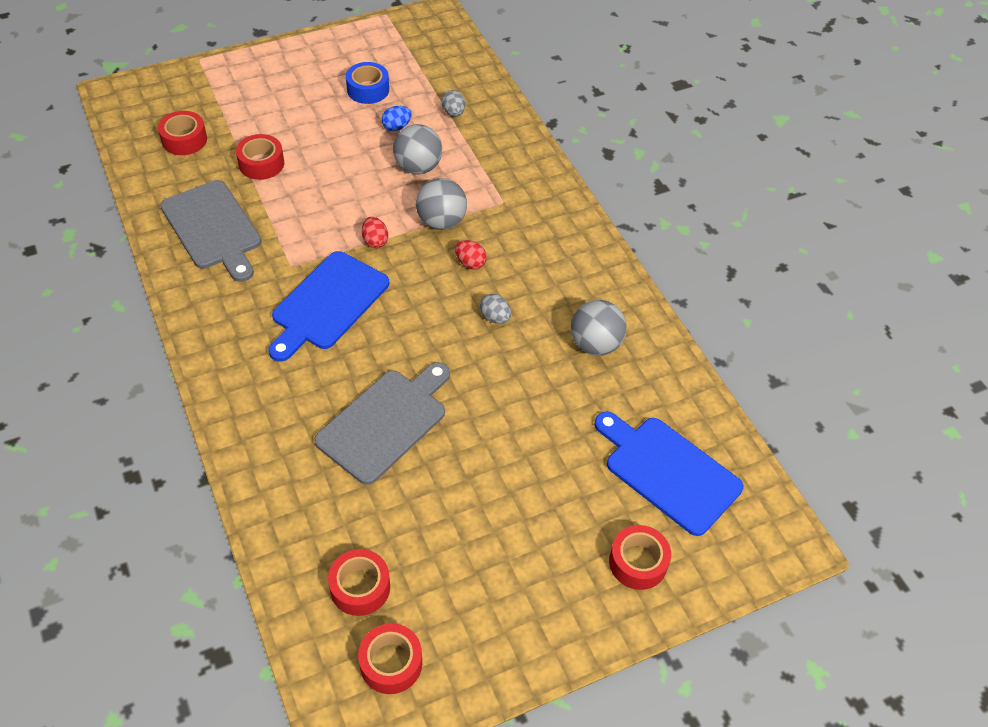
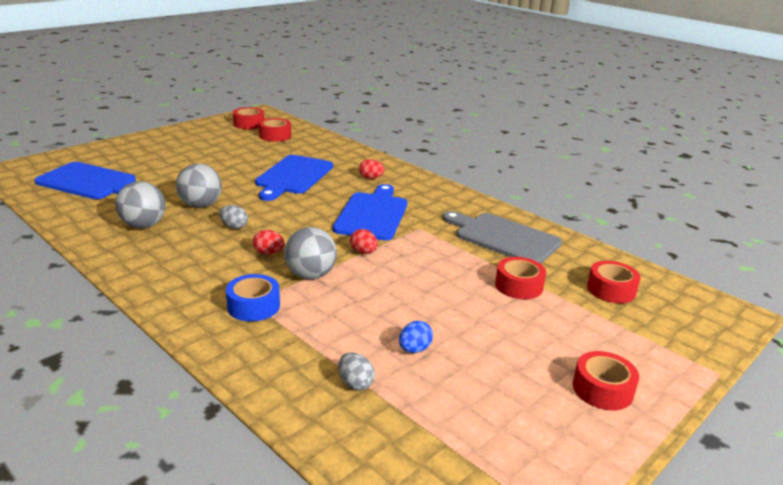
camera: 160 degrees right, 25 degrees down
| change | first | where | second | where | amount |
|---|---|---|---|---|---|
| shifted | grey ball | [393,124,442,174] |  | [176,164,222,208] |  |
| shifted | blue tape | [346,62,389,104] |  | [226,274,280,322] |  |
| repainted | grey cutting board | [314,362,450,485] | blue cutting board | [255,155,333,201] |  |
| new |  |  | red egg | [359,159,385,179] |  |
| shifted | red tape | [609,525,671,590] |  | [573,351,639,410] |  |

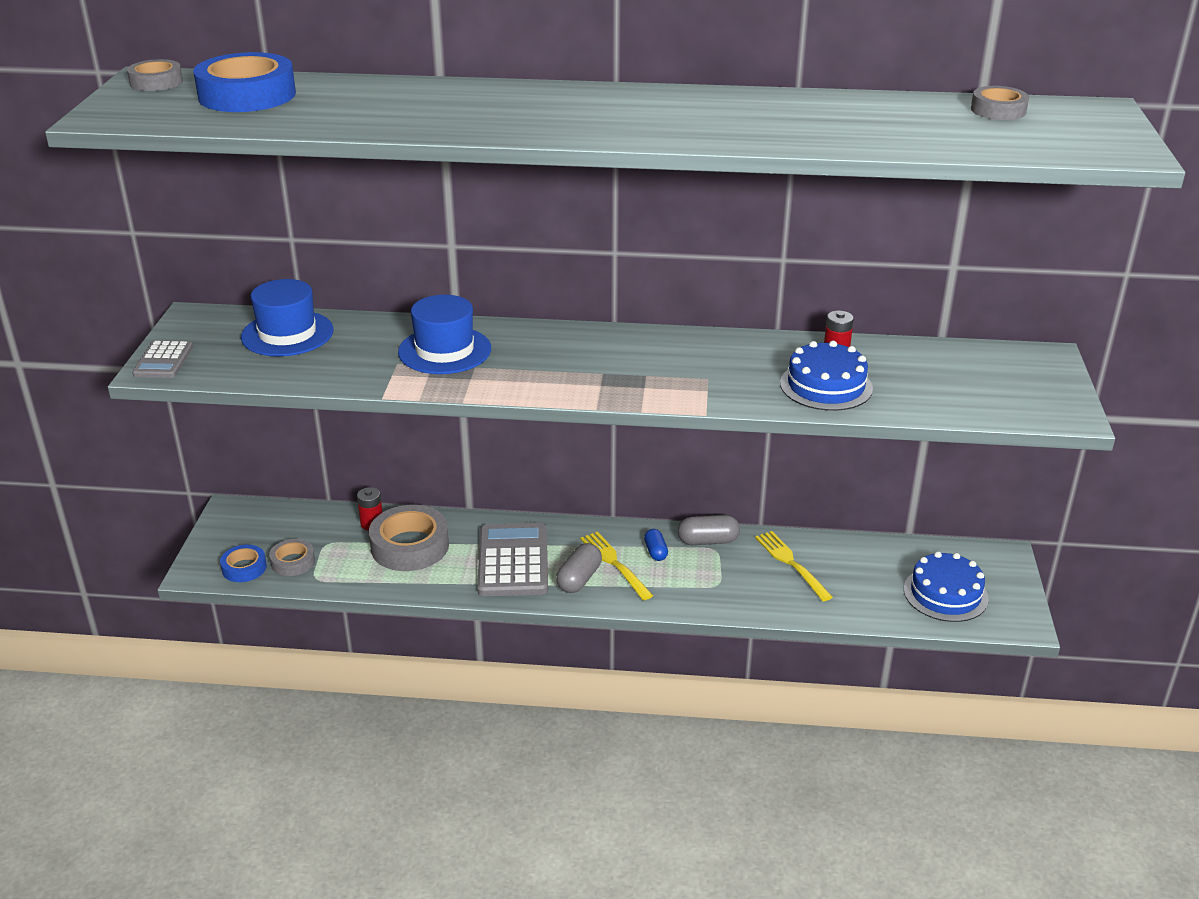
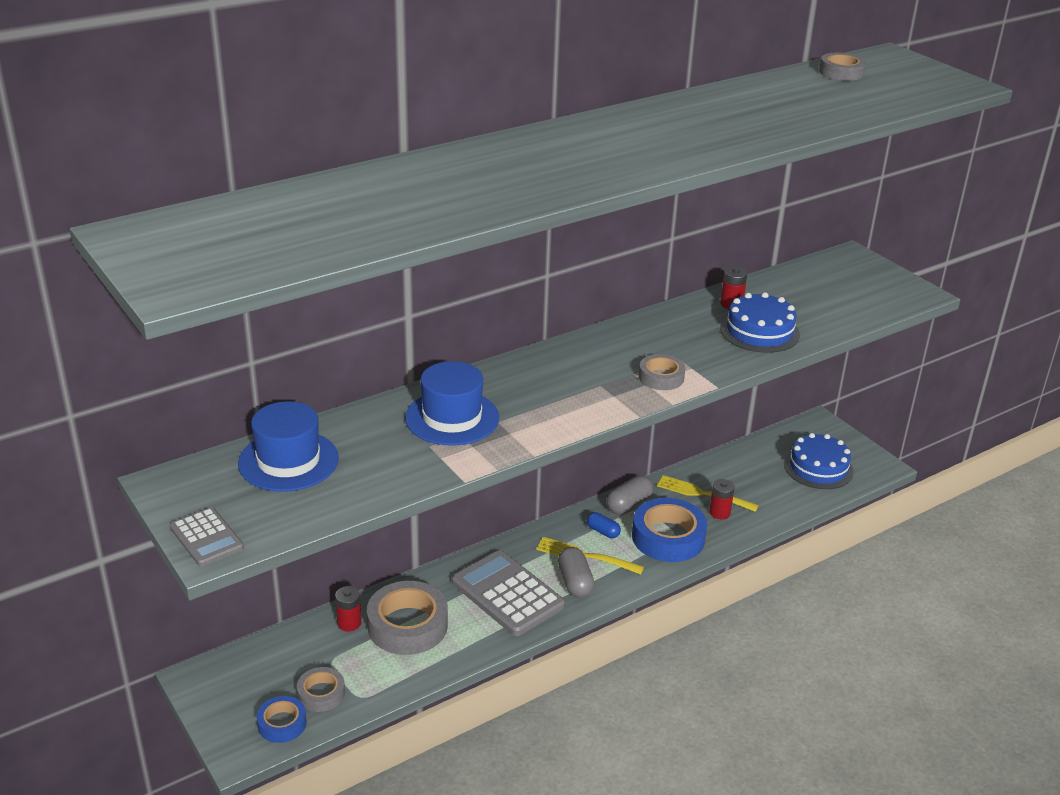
camera: 40 degrees left, 0 degrees up
| change | first | where | second | where | amount |
|---|---|---|---|---|---|
| shifted | blue tape | [193,52,296,112] |  | [632,498,707,562] |  |
| shifted | grey tape | [127,59,183,91] |  | [639,354,685,390] |  |
| new |  |  | red battery | [709,479,735,519] |  |

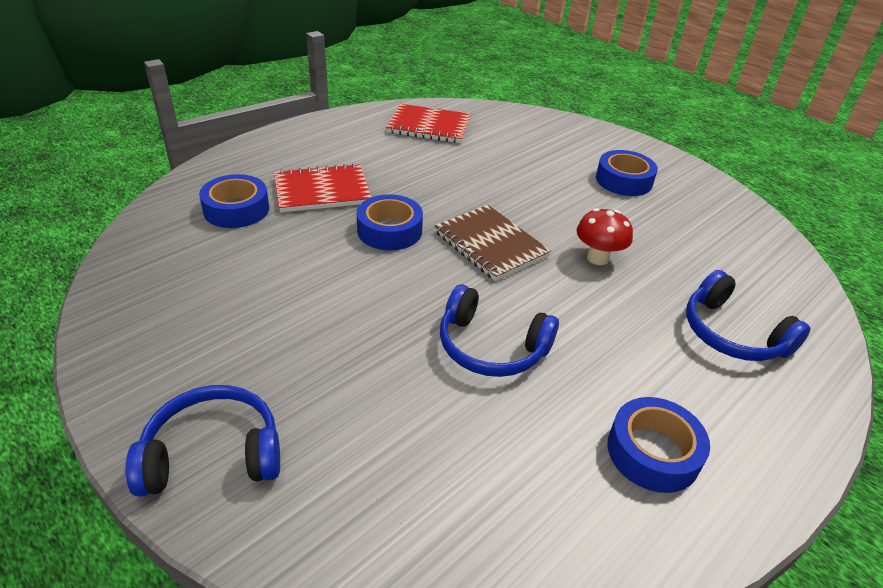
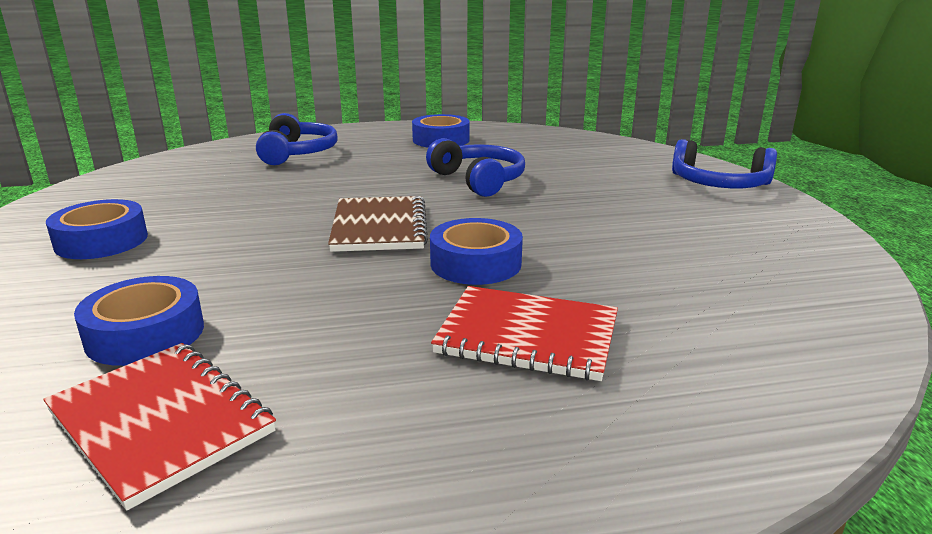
camera: 145 degrees left, 15 degrees down
| change | first | where | second | where | amount |
|---|---|---|---|---|---|
| shifted | blue tape | [199,174,269,228] |  | [74,276,204,366] |  |
| gone | red mushroom | [576,208,633,265] |  |  |  |

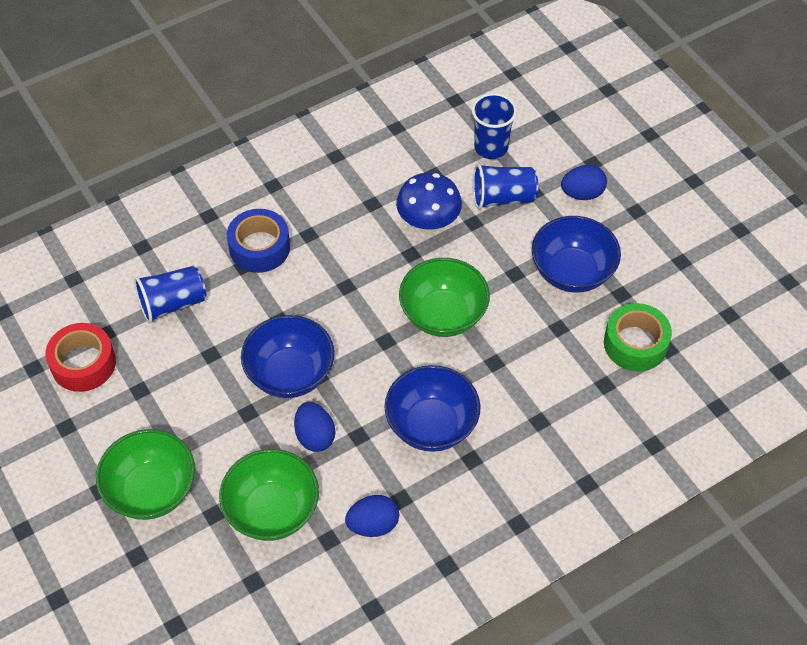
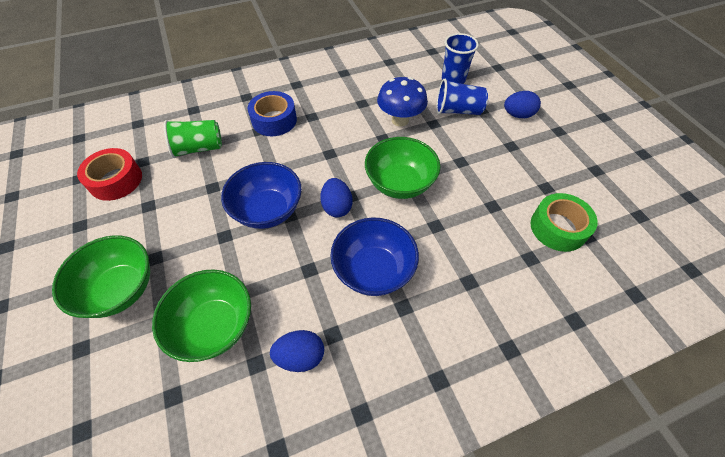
camera: 10 degrees right, 0 degrees up
| change | first | where | second | where | amount |
|---|---|---|---|---|---|
| repainted | blue cup | [134,266,206,323] | green cup | [164,120,222,158] |  |
| shifted | blue egg | [294,402,335,452] |  | [320,178,352,217] |  |
| gone | blue bowl | [532,216,621,293] |  |  |  |

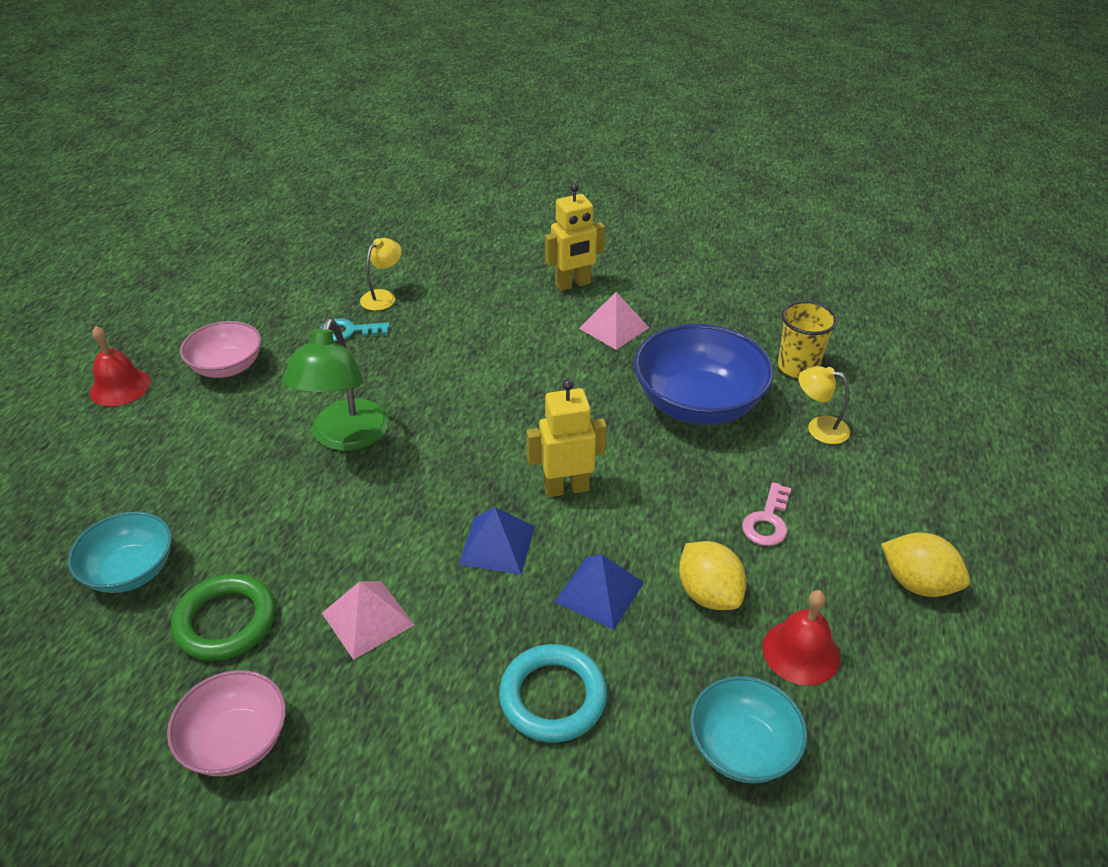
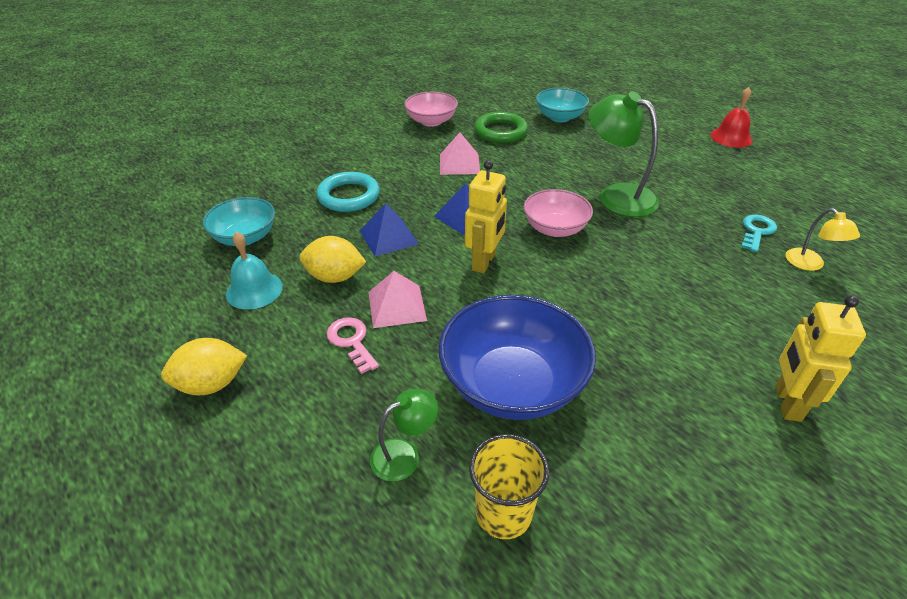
camera: 125 degrees right, 0 degrees up
| change | first | where | second | where | amount |
|---|---|---|---|---|---|
| repainted | red bell | [763,590,840,686] | turquoise bell | [226,232,283,310] |  |
| shifted | pink pyramid | [579,292,649,350] |  | [369,271,427,328] |  |
| repainted | yellow lamp | [799,366,850,444] | green lamp | [370,389,438,482] |  |
| shifted | pink bowl | [180,321,261,378] |  | [524,189,593,237] |  |

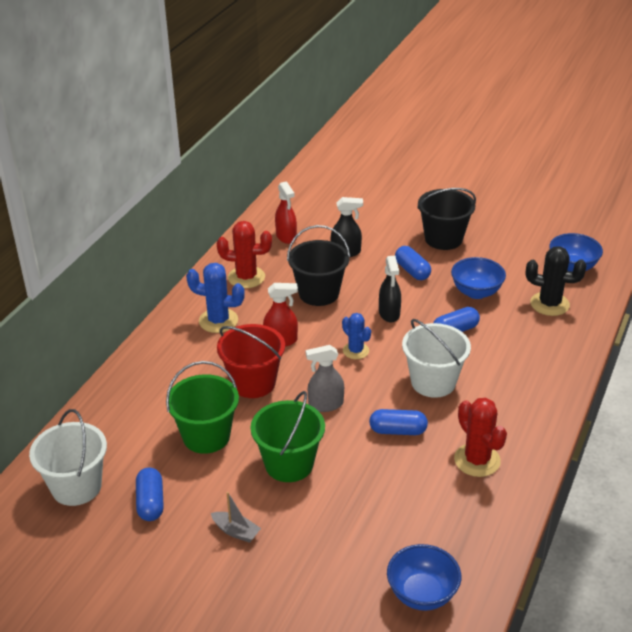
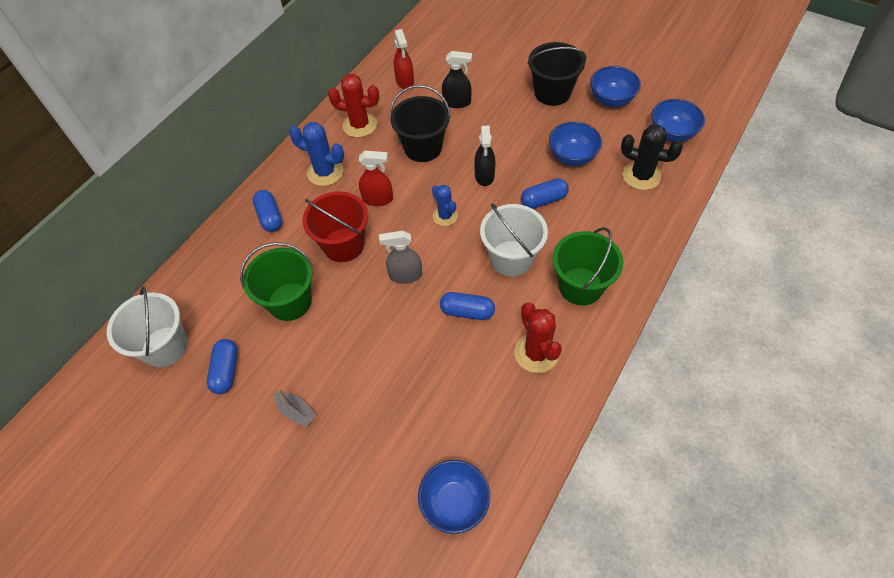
camera: 10 degrees right, 20 degrees up
| change | first | where | second | where | amount |
|---|---|---|---|---|---|
| shifted | blue capsule | [395,246,431,280] |  | [253,190,282,232] |  |
| shifted | green bucket | [250,391,325,482] |  | [553,227,623,305] |  |
| new |  |  | blue bowl | [590,66,641,107] |  |

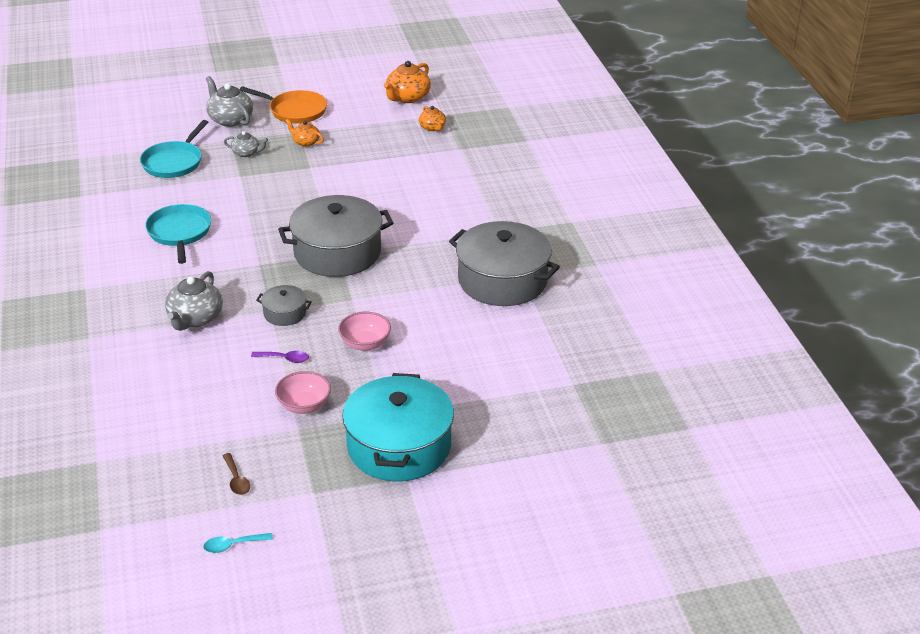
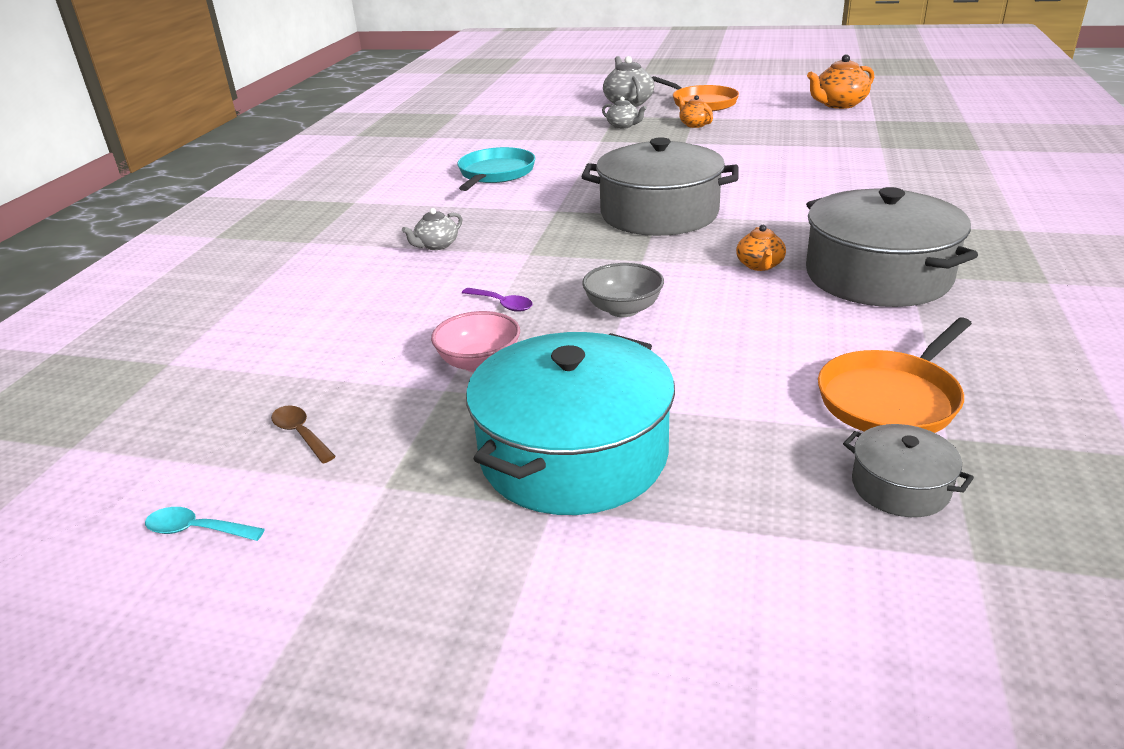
camera: 30 degrees right, 5 degrees down
| change | first | where | second | where | amount |
|---|---|---|---|---|---|
| rotated | brown spoon | [223,453,250,495] |  | [271,405,336,464] | 135 degrees clockwise |
| scaled | grey teapot | [165,271,223,331] |  | [402,208,462,250] | x0.59 |
| repainted | pink bowl | [338,312,391,351] | grey bowl | [582,263,664,317] |  |
| shifted | orange teapot | [419,106,446,131] |  | [736,225,786,271] |  |
| new |  |  | orange pan | [818,317,972,433] |  |
| shifted | grey pot | [256,285,312,326] |  | [843,424,974,517] |  |
| gone | turquoise pan | [140,120,208,178] |  |  |  |

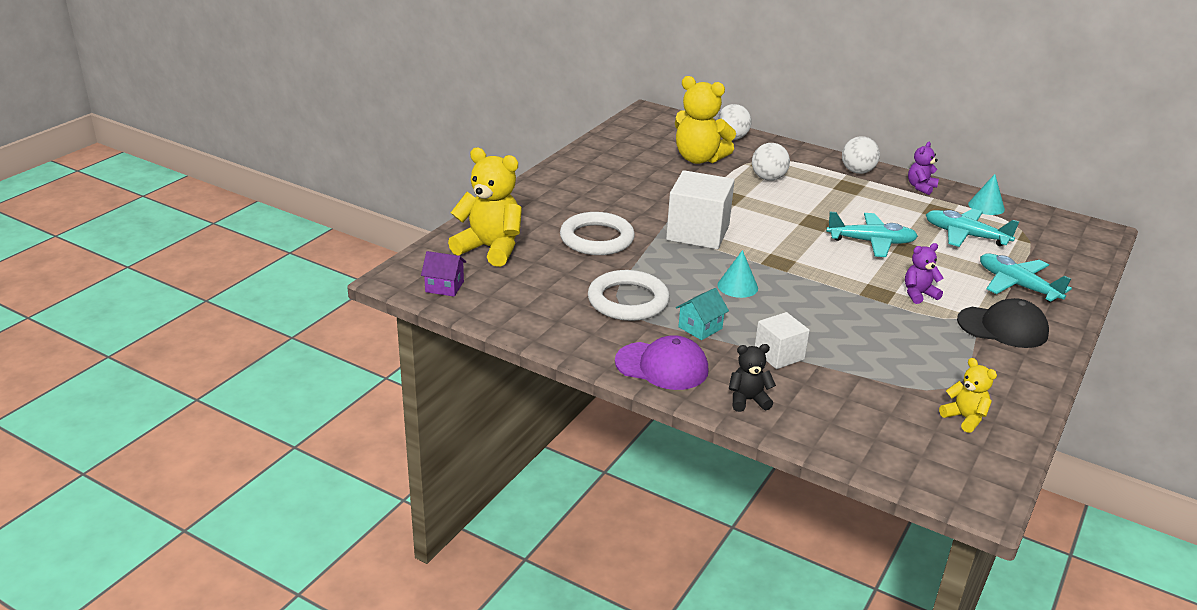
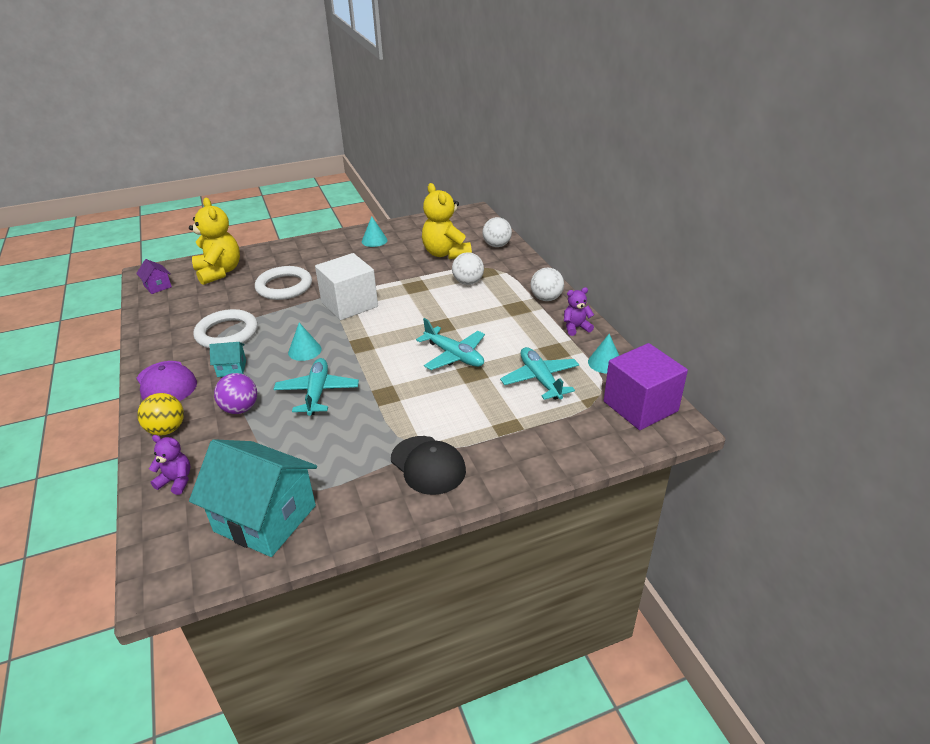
camera: 40 degrees right, 5 degrees up
| change | first | where | second | where | amount |
|---|---|---|---|---|---|
| swapped | black teddy bear | [729,344,776,412] | yellow ball | [137,393,184,436] |  |
| shifted | purple teddy bear | [905,243,943,304] |  | [149,435,191,495] |  |
| swapped | yellow teddy bear | [939,358,997,433] | turquoise house | [189,439,317,557] |  |
| swapped | white cube | [755,312,810,369] | purple ball | [214,373,257,414] |  |
| shifted | turquoise plane | [980,253,1072,303] |  | [274,358,359,416] |  |
| new |  |  | turquoise cone | [362,216,388,247] |  |
| new |  |  | purple cube | [604,343,688,430] |  |

